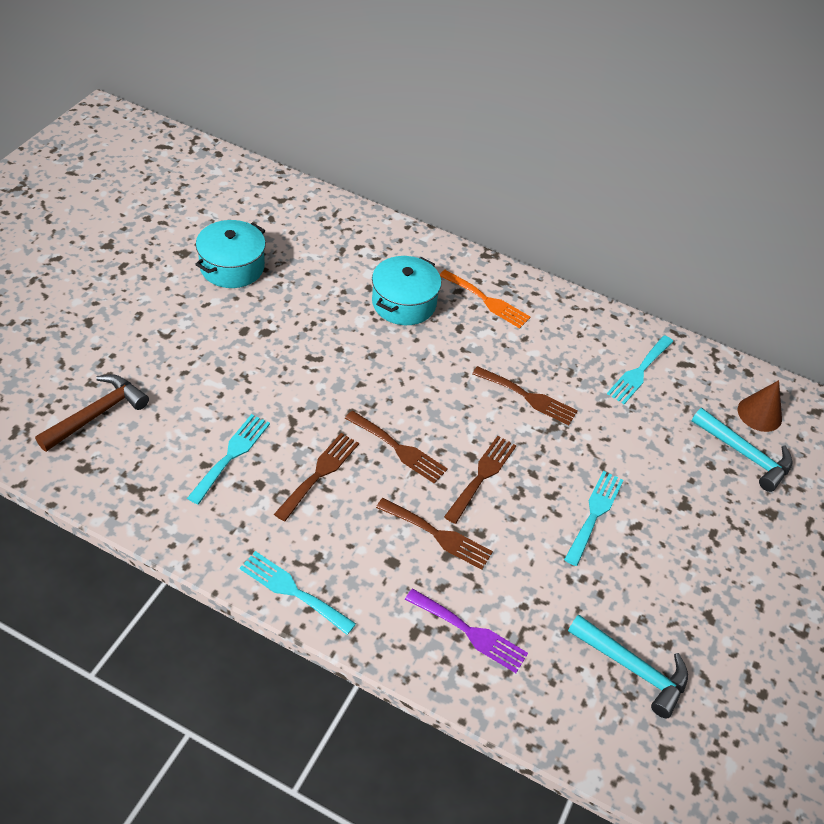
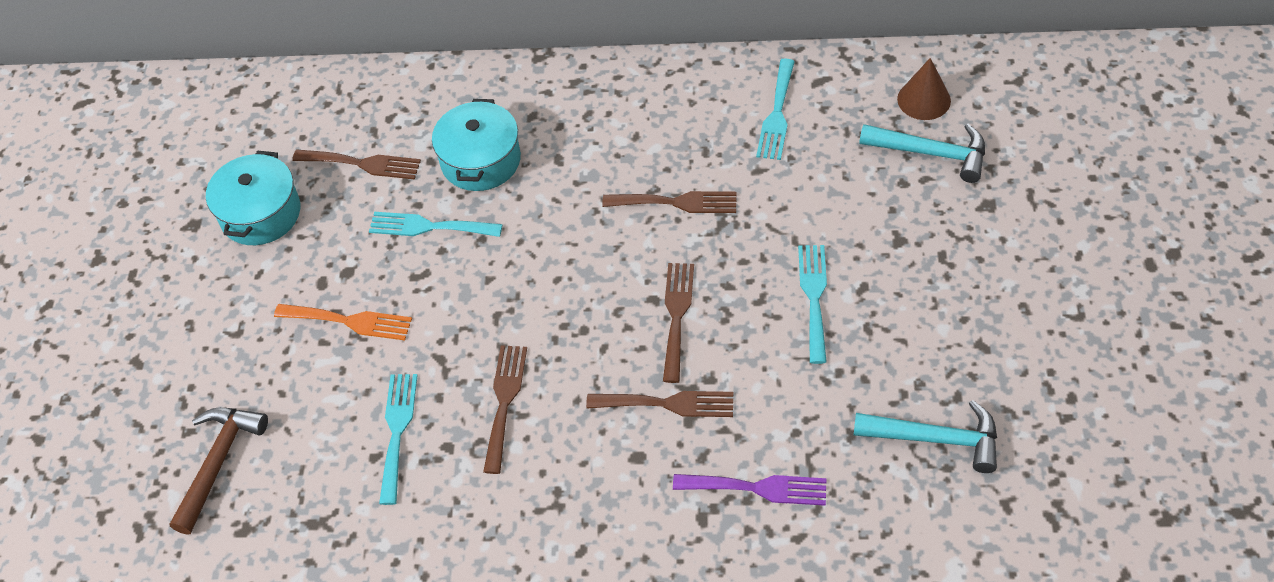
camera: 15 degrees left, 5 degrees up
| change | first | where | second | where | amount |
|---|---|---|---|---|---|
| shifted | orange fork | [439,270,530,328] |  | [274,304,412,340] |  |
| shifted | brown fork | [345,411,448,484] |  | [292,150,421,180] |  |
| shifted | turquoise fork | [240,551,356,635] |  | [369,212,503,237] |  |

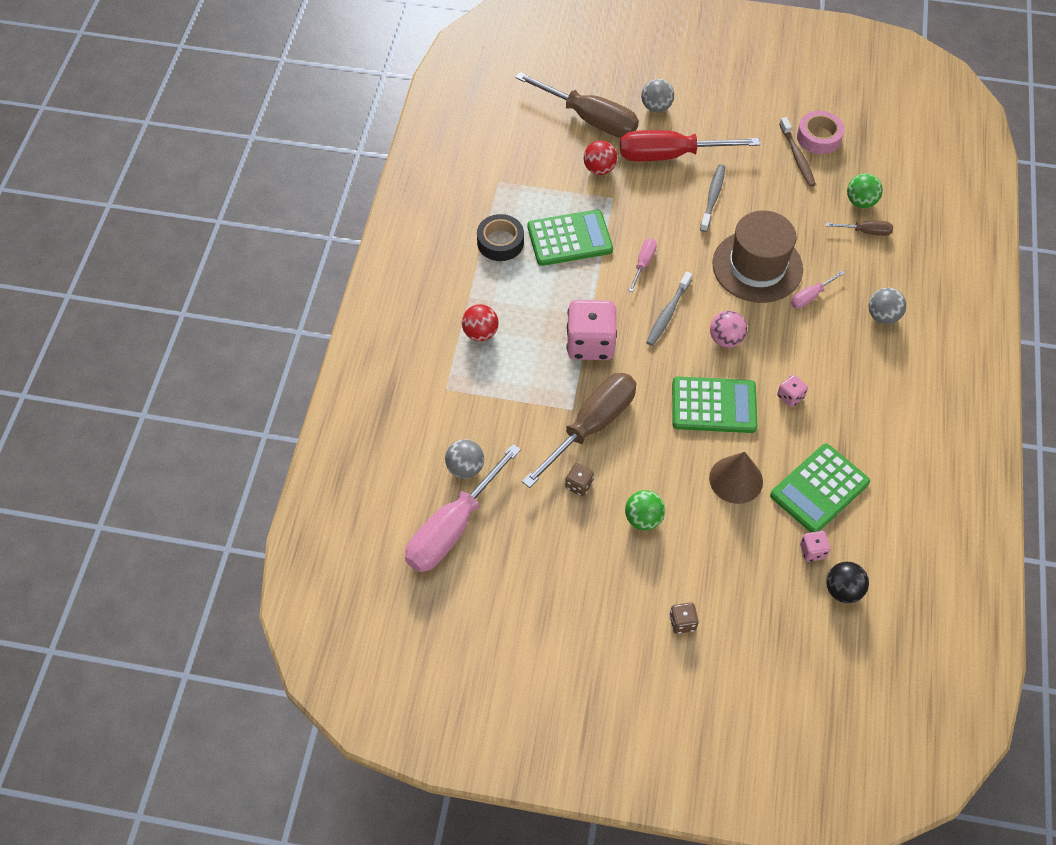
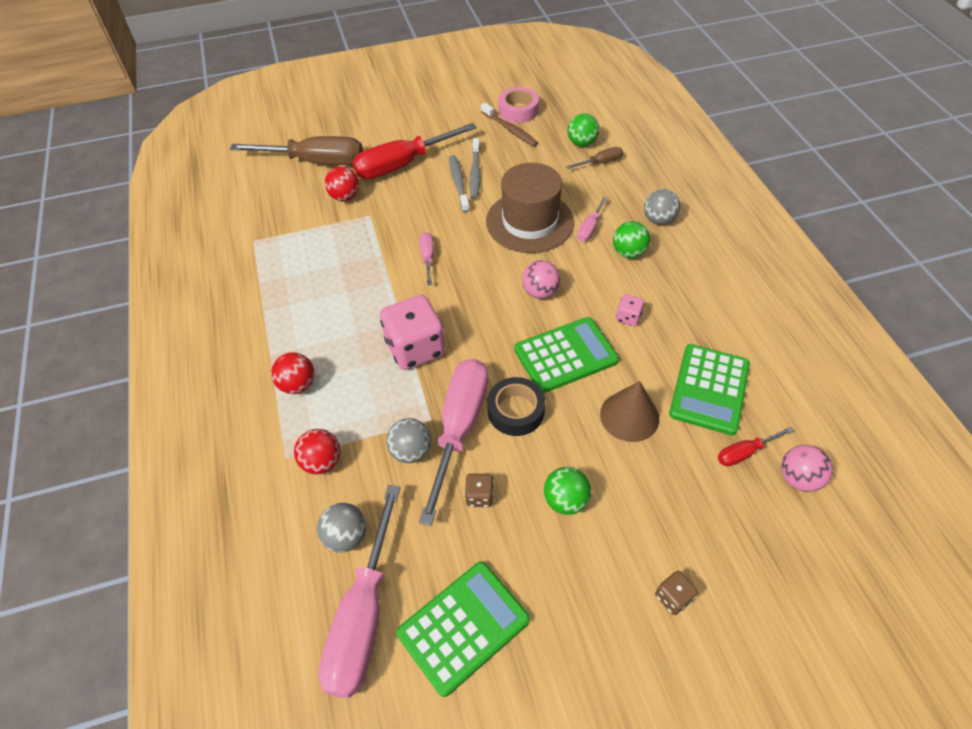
camera: 25 degrees left, 5 degrees down
| change | first | where | second | where | amount |
|---|---|---|---|---|---|
| new |  |  | red ball | [294,429,341,474] |  |
| shifted | grey ball | [641,79,674,112] |  | [386,418,431,463] |  |
| shifted | green calculator | [528,209,613,266] |  | [396,562,530,697] |  |
| repainted | brown screwdriver | [522,373,636,488] | pink screwdriver | [419,359,488,526] |  |
| shifted | grey toothbrush | [646,272,692,346] |  | [469,138,480,199] |  |
| shifted | black tape | [477,214,524,261] |  | [487,377,545,436] |  |
| new |  |  | green ball | [613,221,650,258] |  |
| swapped | pink dice | [800,531,830,562] | red screwdriver | [718,427,793,466] |  |
| repainted | black ball | [826,562,869,603] | pink ball | [781,445,833,492] |  |

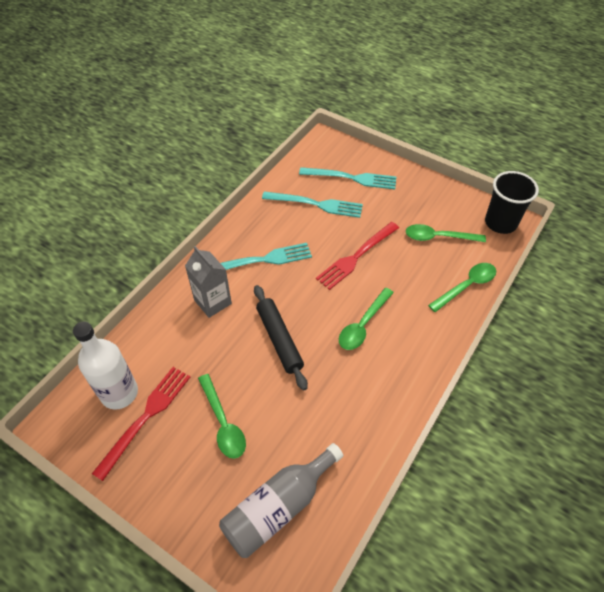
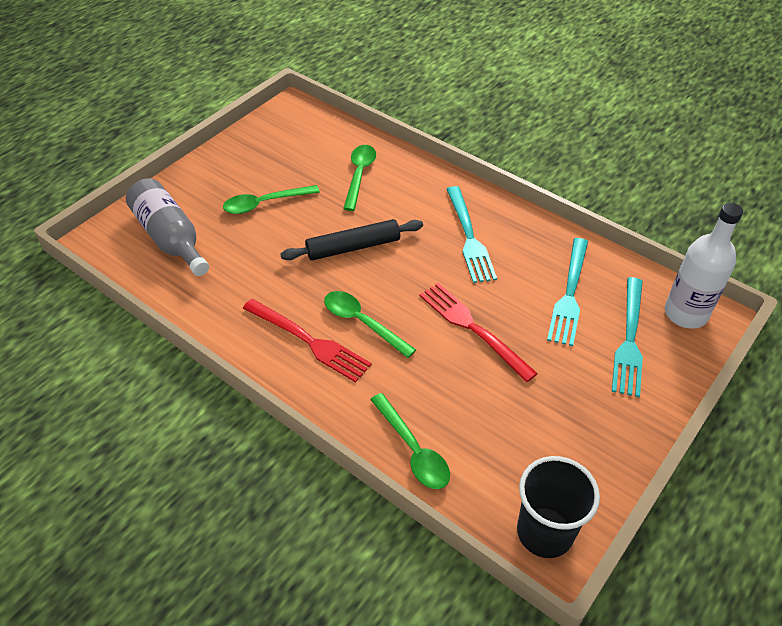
camera: 95 degrees right, 5 degrees down
| change | first | where | second | where | amount |
|---|---|---|---|---|---|
| shifted | red fork | [92,367,190,481] |  | [243,299,372,382] |  |
| shifted | green spoon | [406,224,486,242] |  | [343,145,376,211] |  |
| shifted | white bottle | [73,322,138,410] |  | [665,203,743,329] |  |
| gone | grey carton | [185,246,232,318] |  |  |  |

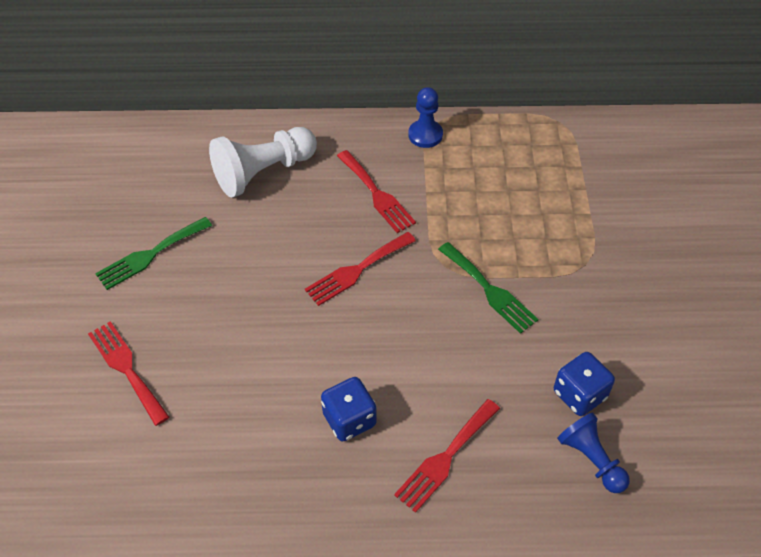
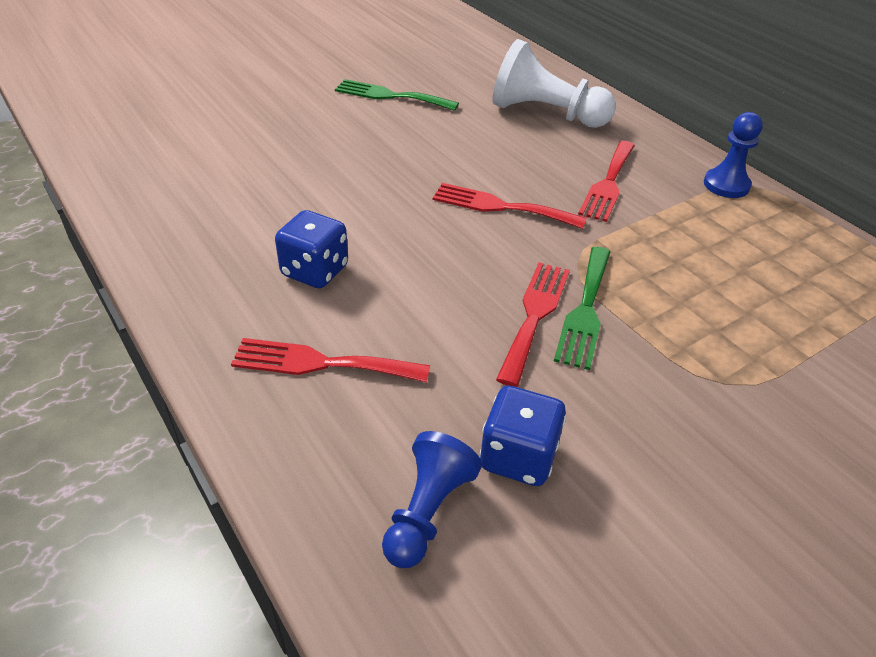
camera: 55 degrees right, 10 degrees down
| change | first | where | second | where | amount |
|---|---|---|---|---|---|
| shifted | red fork | [88,321,169,426] |  | [496,263,570,387] |  |

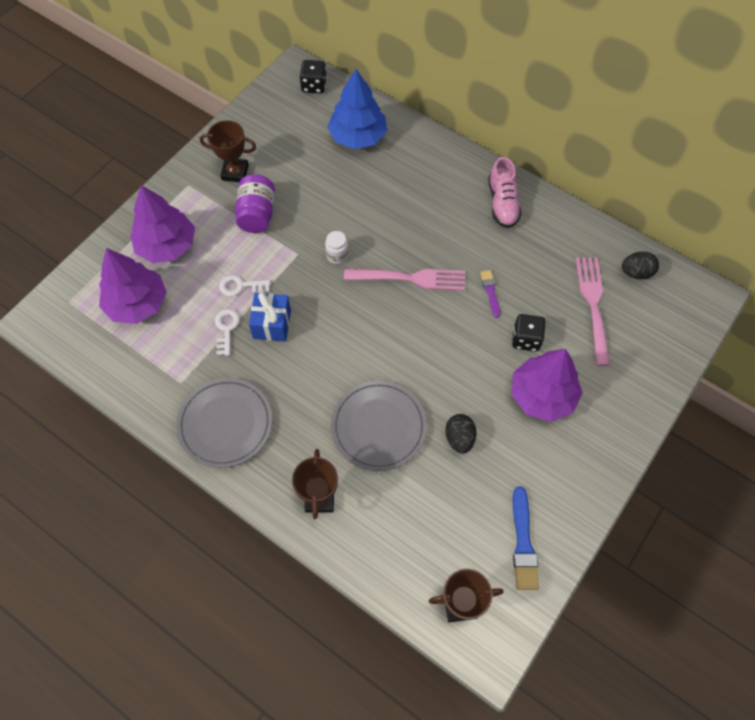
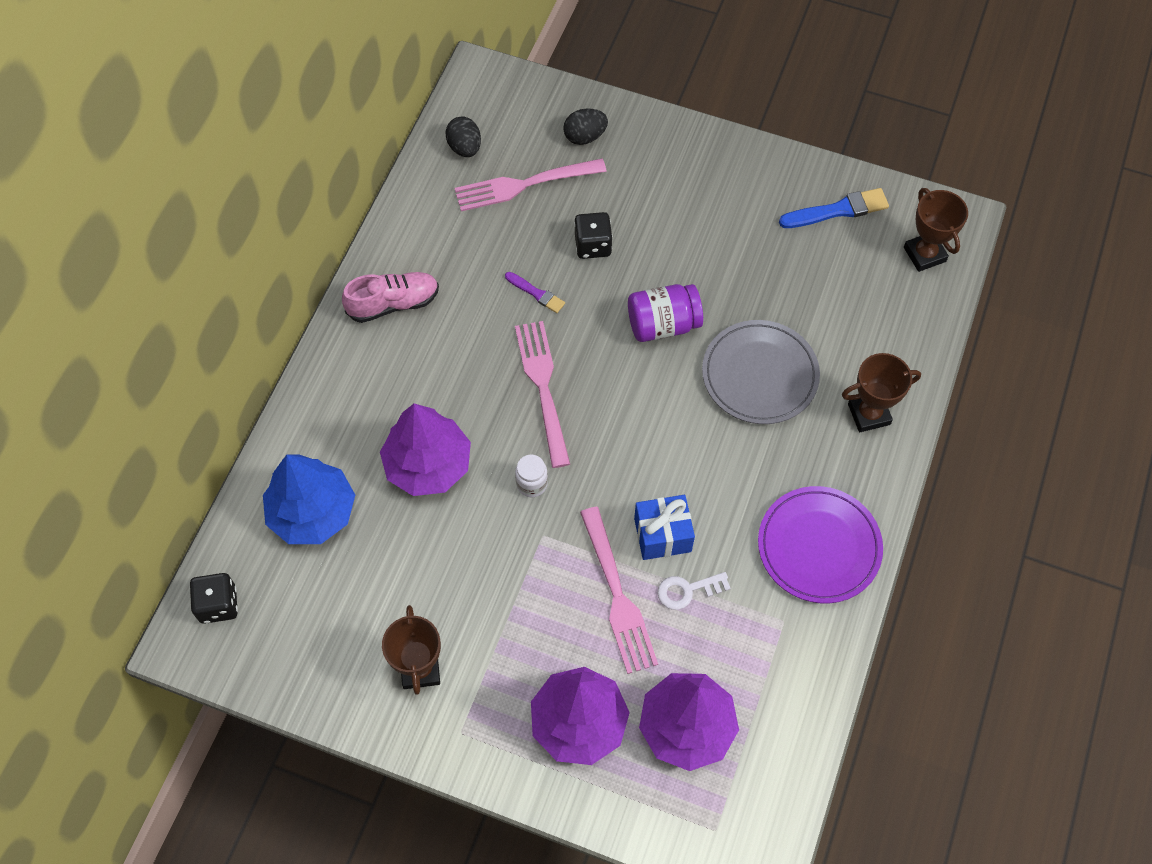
camera: 105 degrees left, 0 degrees up
| change | first | where | second | where | amount |
|---|---|---|---|---|---|
| shifted | purple tree | [512,349,583,422] |  | [380,403,471,496] |  |
| rotated | purple brush | [480,270,500,318] |  | [505,272,565,313] | 120 degrees counterclockwise |
| shifted | black egg | [445,414,476,454] |  | [563,108,608,145] |  |
| swapped | white key | [219,275,270,296] | pink fork | [580,507,658,674] |  |
| shifted | purple jar | [235,174,275,233] |  | [628,284,703,342] |  |
| repainted | grey plate | [176,378,272,468] | purple plate | [758,486,883,603] |  |

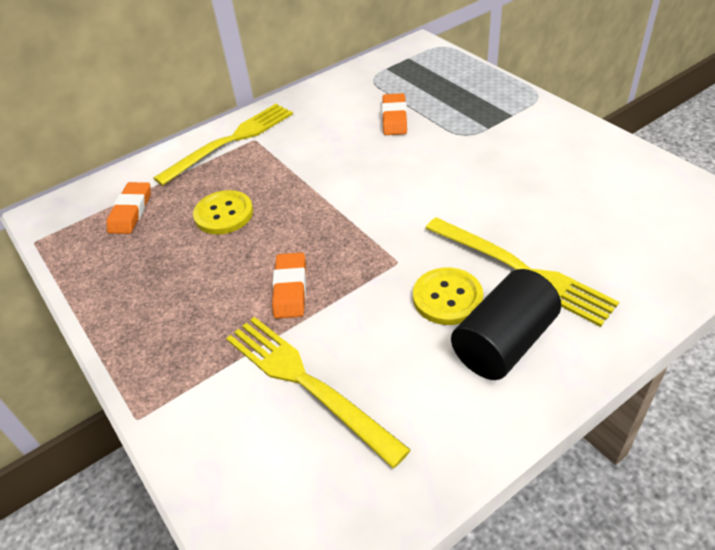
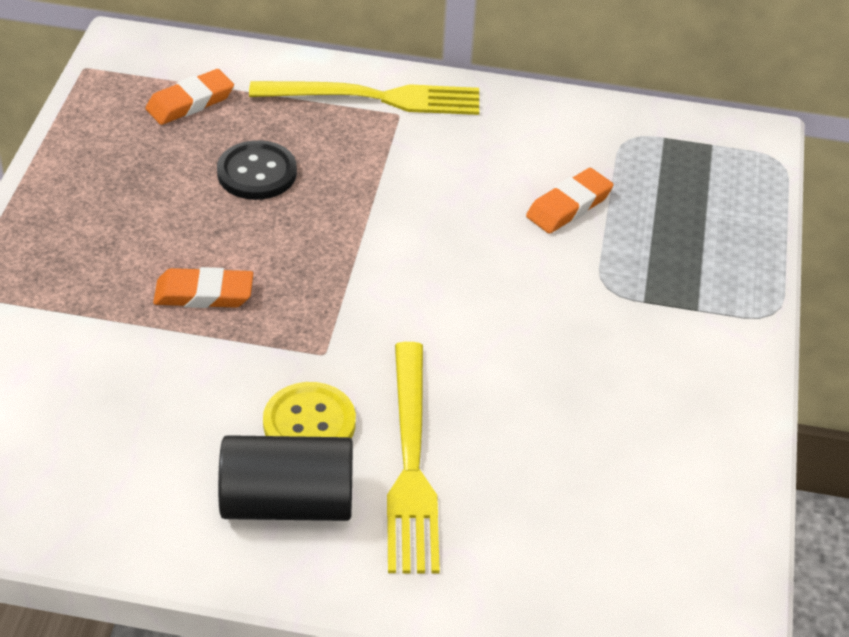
camera: 40 degrees right, 0 degrees up
| change | first | where | second | where | amount |
|---|---|---|---|---|---|
| rotated | orange eraser | [272,252,306,319] |  | [153,267,253,308] | 45 degrees clockwise |
| repainted | yellow button | [193,190,253,235] | black button | [217,140,297,200] |  |
| gone | yellow fork | [226,317,411,468] |  |  |  |

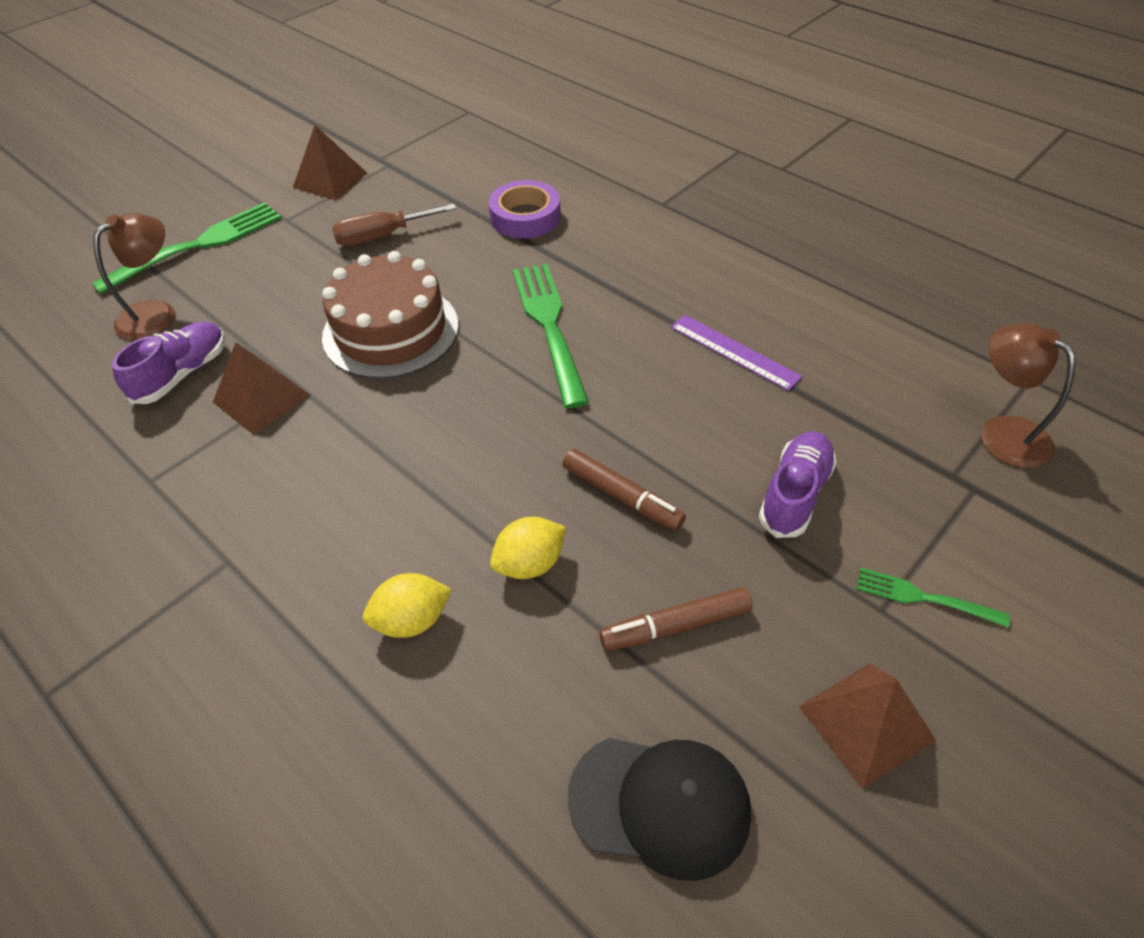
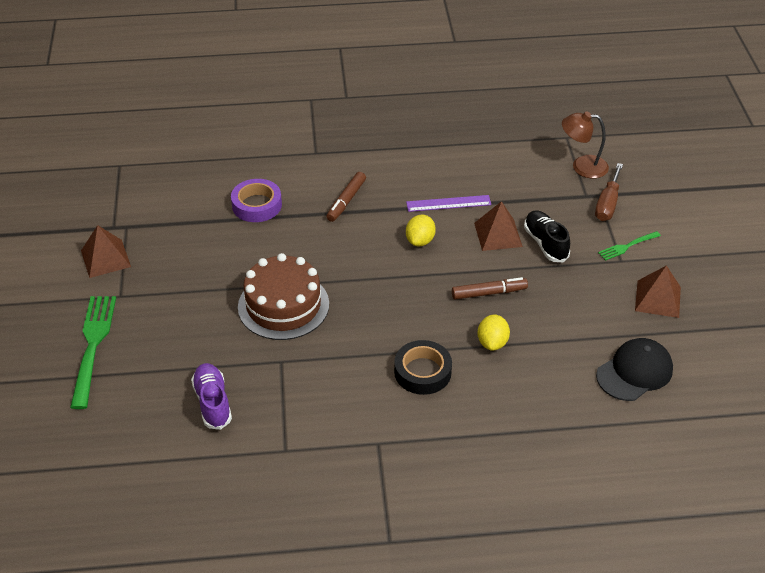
camera: 50 degrees left, 5 degrees down
| change | first | where | second | where | amount |
|---|---|---|---|---|---|
| shifted | brown marker | [599,587,753,651] |  | [326,172,366,222] |  |
| new |  |  | black tape | [394,340,452,395] |  |
| shifted | yellow lemon | [363,573,452,638] |  | [406,215,436,246] |  |
| shifted | brown pyramid | [213,342,310,435] |  | [474,201,523,251] |  |
| repainted | purple shoe | [759,431,837,538] | black shoe | [524,210,570,262] |  |
| shifted | brown screwdriver | [332,204,457,246] |  | [595,163,623,221] |  |
| gone | brown lamp | [93,213,174,340] |  |  |  |
| gone | green fork | [513,264,589,408] |  |  |  |

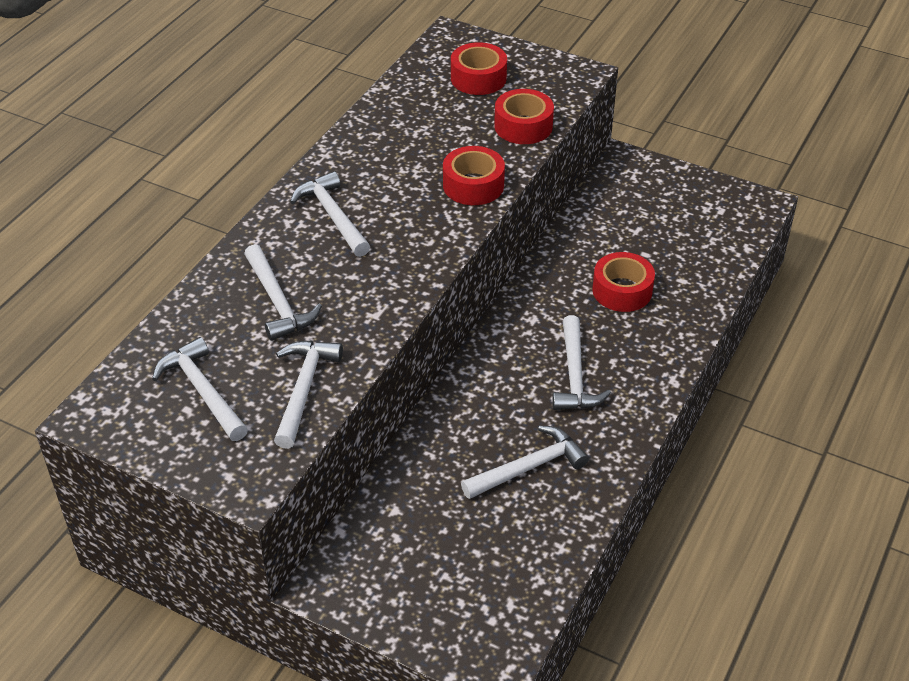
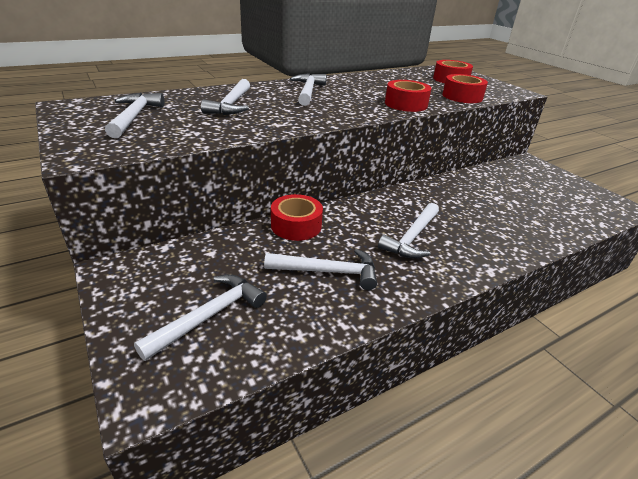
camera: 30 degrees right, 10 degrees down
| change | first | where | second | where | amount |
|---|---|---|---|---|---|
| shifted | white hammer | [274,341,343,449] |  | [134,275,267,361] |  |
| shifted | red tape | [592,252,655,312] |  | [271,194,323,241] |  |

